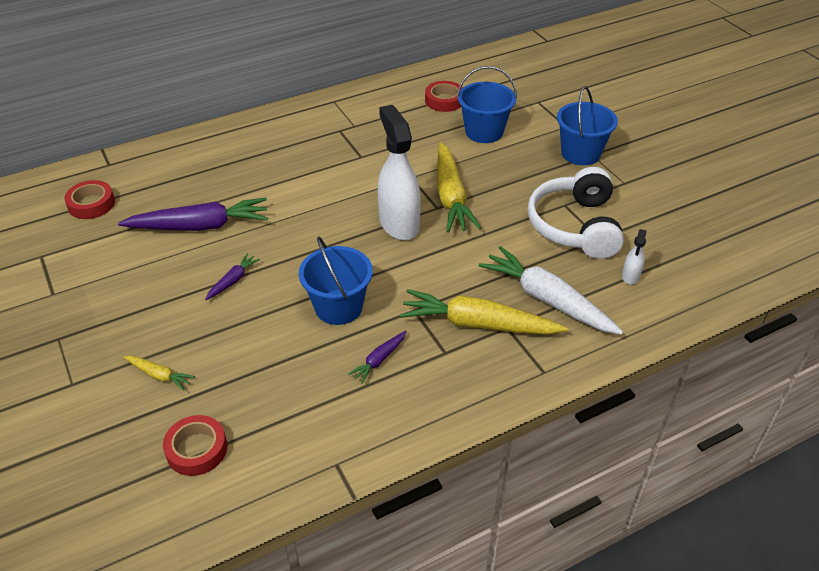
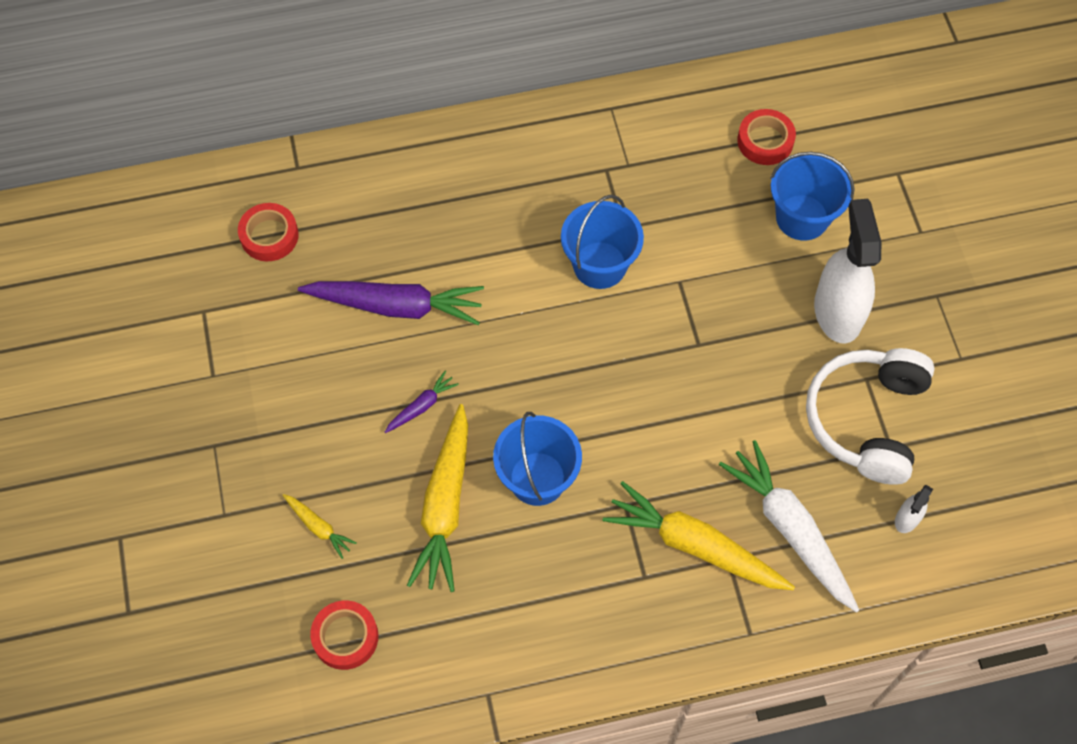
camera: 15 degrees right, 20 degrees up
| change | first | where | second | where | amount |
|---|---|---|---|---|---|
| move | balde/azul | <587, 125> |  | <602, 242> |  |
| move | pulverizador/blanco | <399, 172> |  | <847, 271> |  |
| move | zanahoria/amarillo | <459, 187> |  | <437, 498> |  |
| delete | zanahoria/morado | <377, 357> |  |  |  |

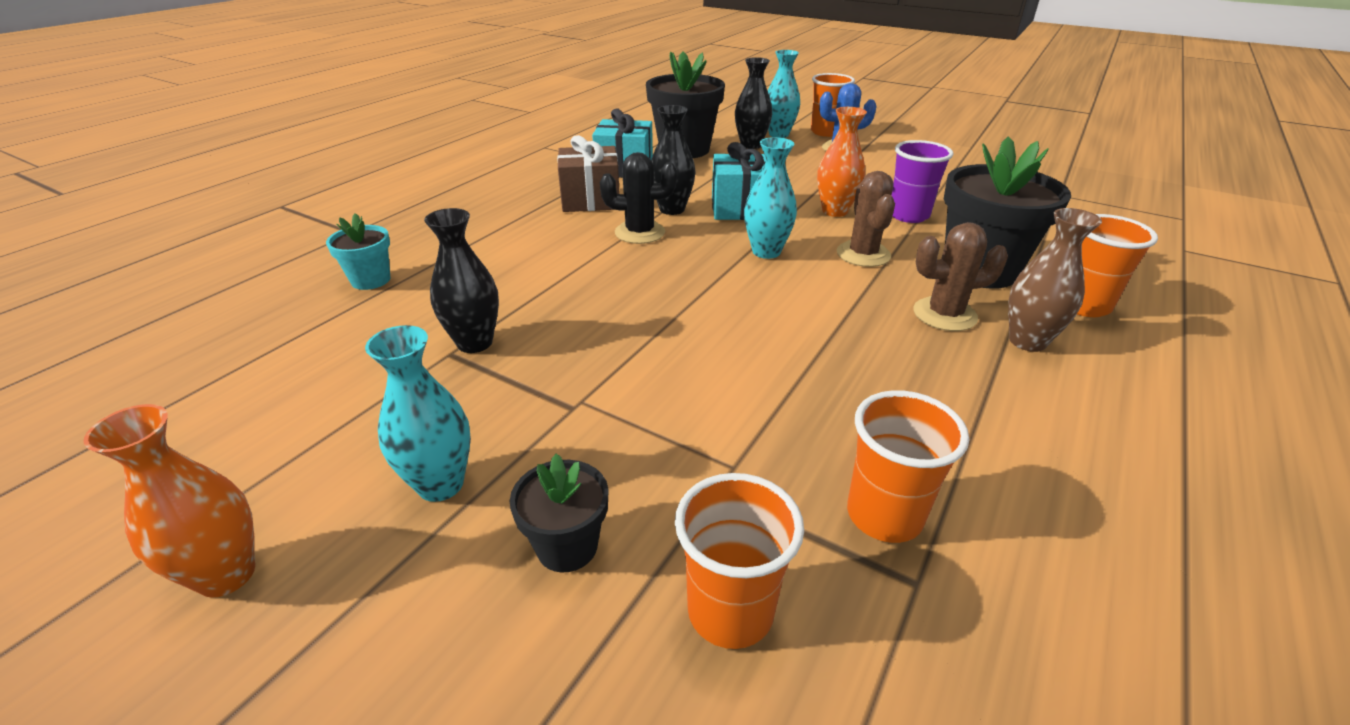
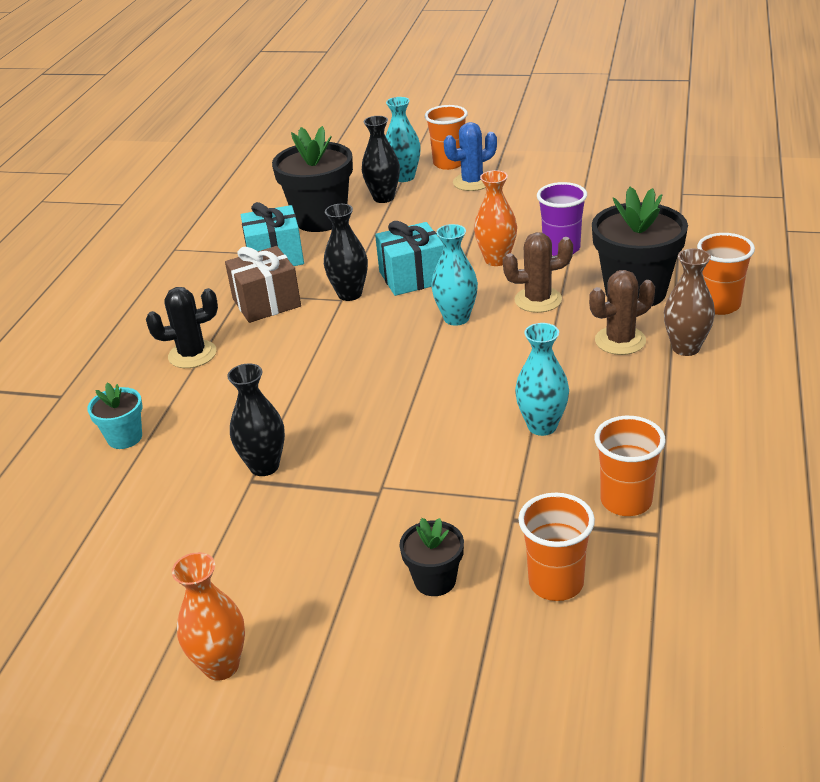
camera: 15 degrees left, 0 degrees up
| change | first | where | second | where | amount |
|---|---|---|---|---|---|
| move | cactus/negro | <638, 198> |  | <182, 327> |  |
| rotate | cactus/marrón | <866, 219> |  | <538, 272> | 75 degrees counterclockwise |
| move | florero/turquesa | <418, 413> |  | <542, 379> |  |

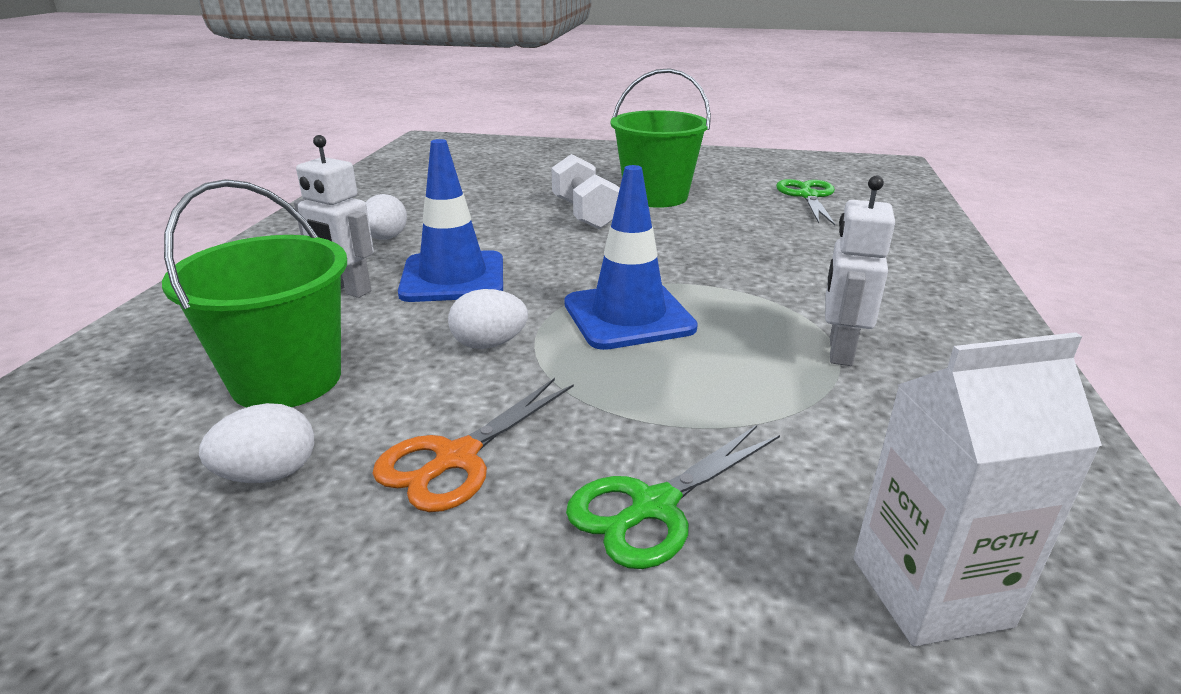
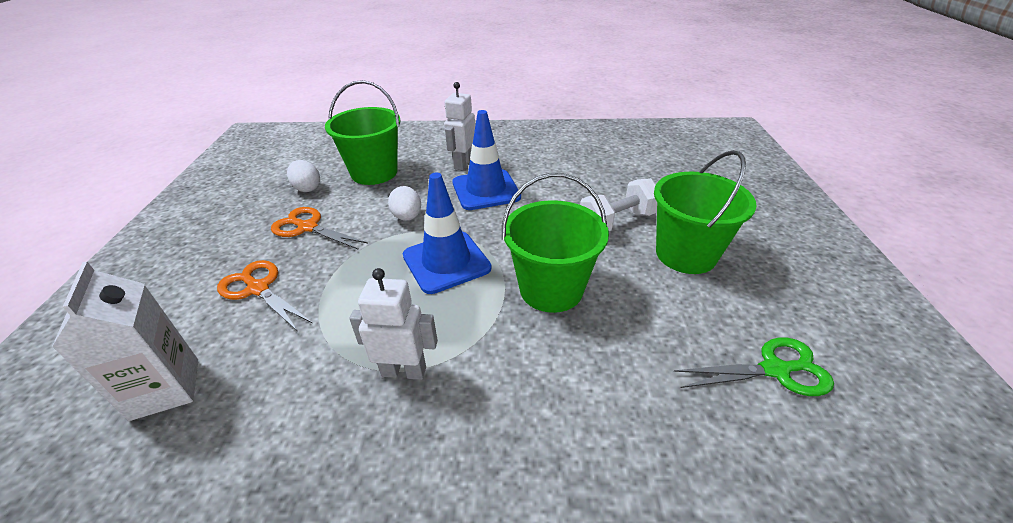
camera: 80 degrees right, 10 degrees up
| change | first | where | second | where | amount |
|---|---|---|---|---|---|
| delete | huevo/blanco | <386, 217> |  |  |  |
| recolor | tijeras/verde | <673, 497> | tijeras/naranja | <264, 295> |  |
| insert |  |  | balde/verde | <555, 243> |  |

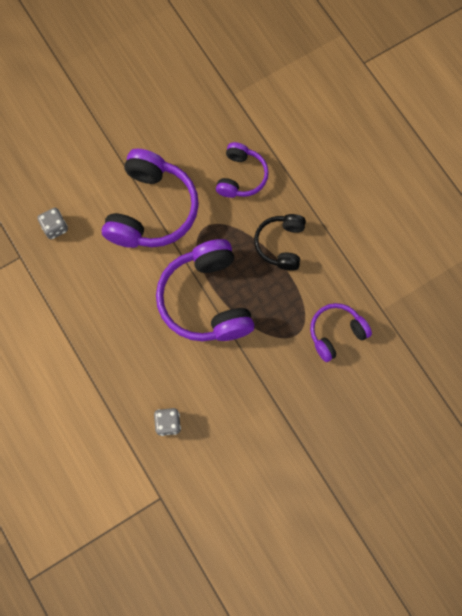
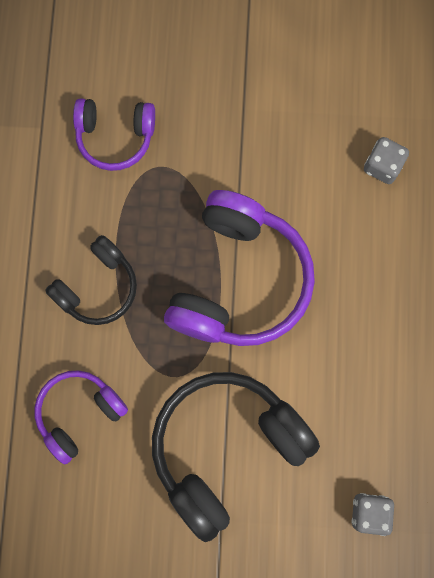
camera: 145 degrees left, 5 degrees up
| change | first | where | second | where | amount |
|---|---|---|---|---|---|
| recolor | auriculares/morado | <150, 198> | auriculares/negro | <236, 457> |  |

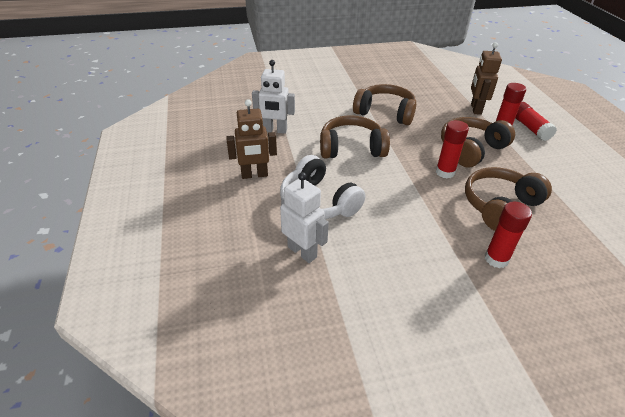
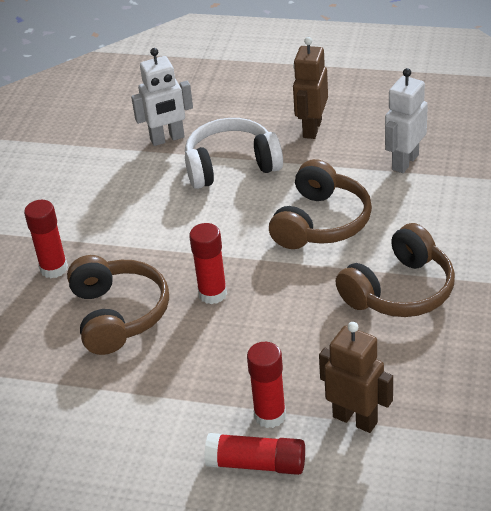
camera: 120 degrees right, 0 degrees up
| change | first | where | second | where | amount |
|---|---|---|---|---|---|
| delete | auriculares/marrón | <478, 142> |  |  |  |

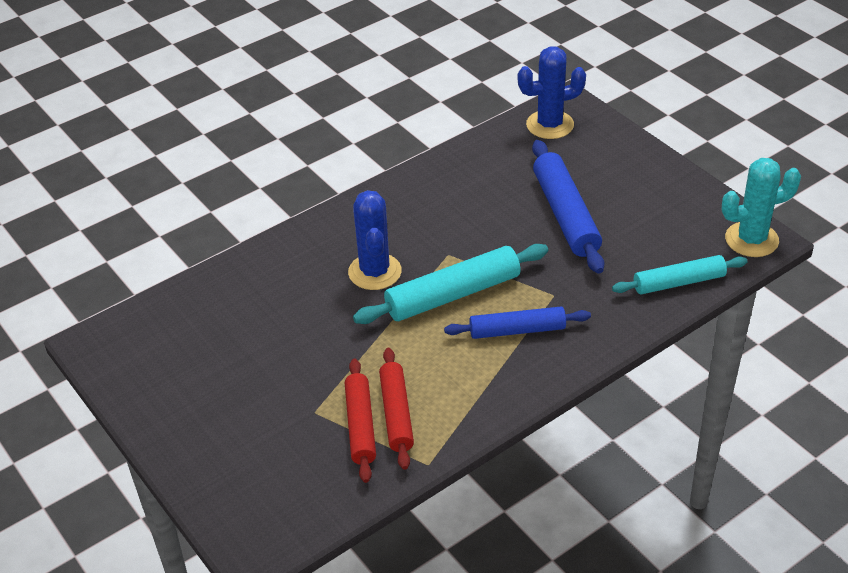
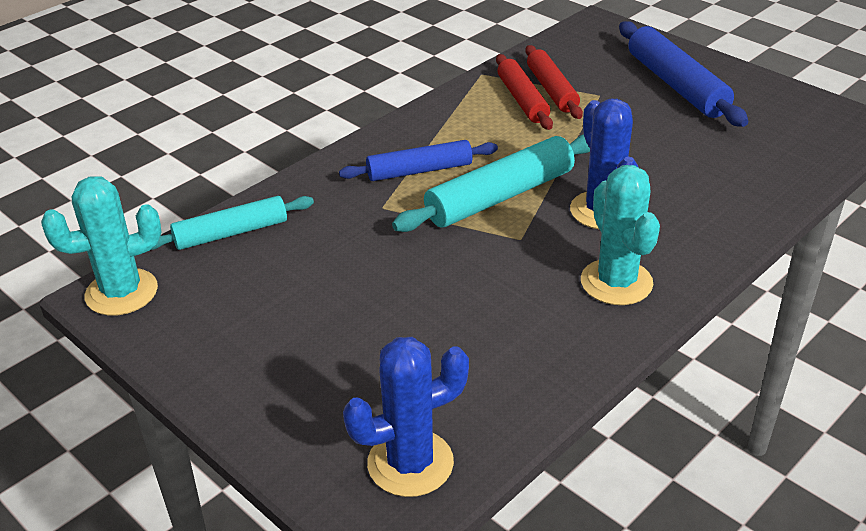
camera: 170 degrees right, 5 degrees down
| change | first | where | second | where | amount |
|---|---|---|---|---|---|
| move | rodillo/azul | <568, 207> |  | <683, 74> |  |
| insert |  |  | cactus/turquesa | <620, 235> |  |

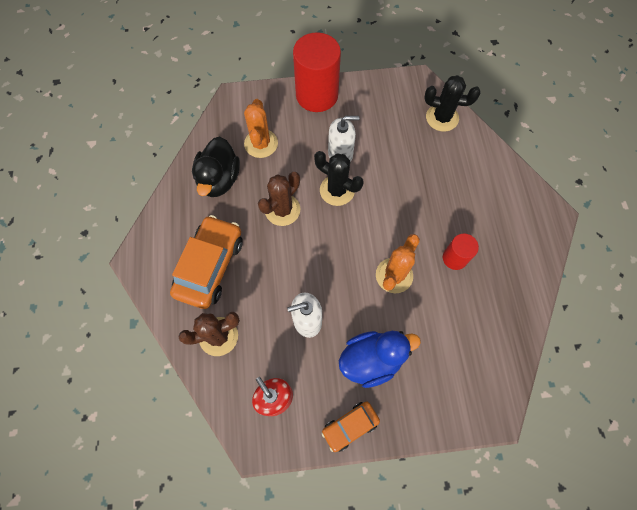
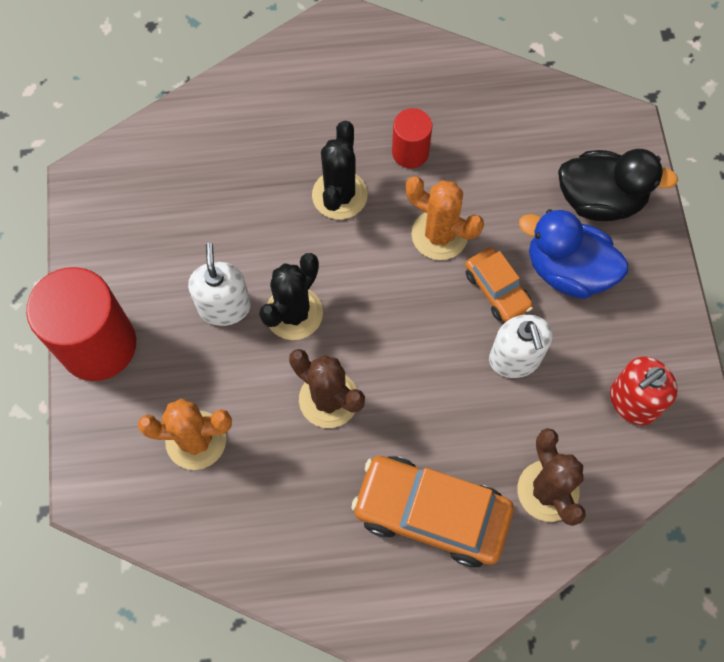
camera: 90 degrees left, 0 degrees up
| change | first | where | second | where | amount |
|---|---|---|---|---|---|
| move | cactus/negro | <452, 103> |  | <340, 170> |  |
| move | pato/negro | <216, 166> |  | <618, 185> |  |
| rotate | pato/azul | <380, 359> |  | <573, 254> | 45 degrees counterclockwise |
| move | coche/naranja | <350, 426> |  | <499, 284> |  |

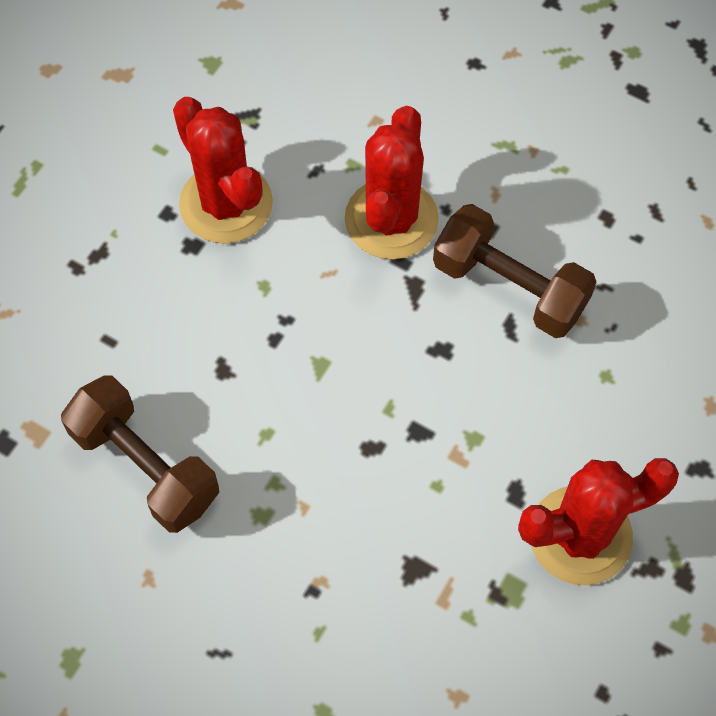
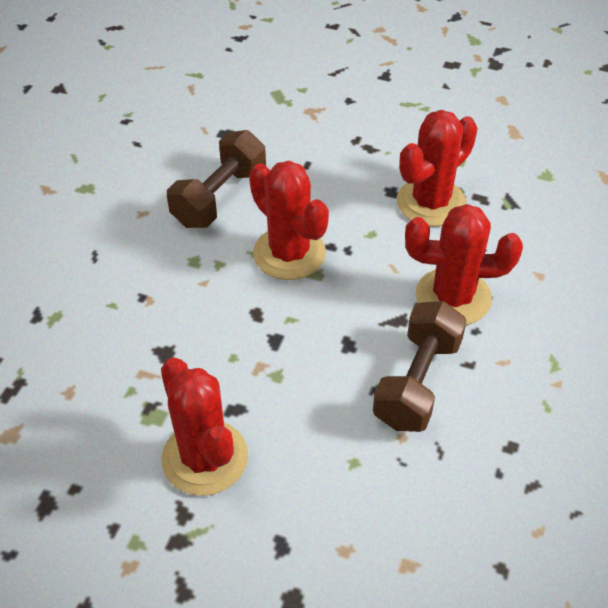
camera: 80 degrees right, 15 degrees down
| change | first | where | second | where | amount |
|---|---|---|---|---|---|
| insert |  |  | cactus/rojo | <289, 220> |  |

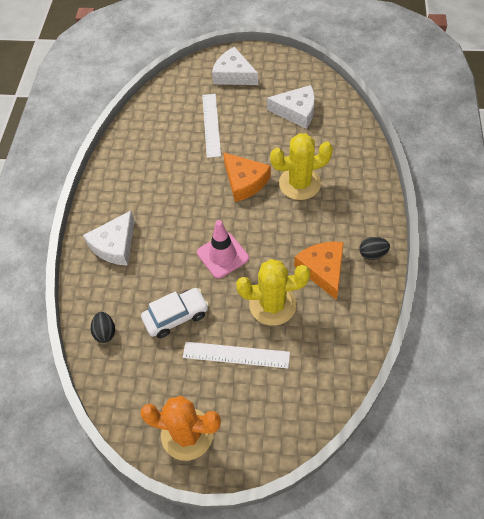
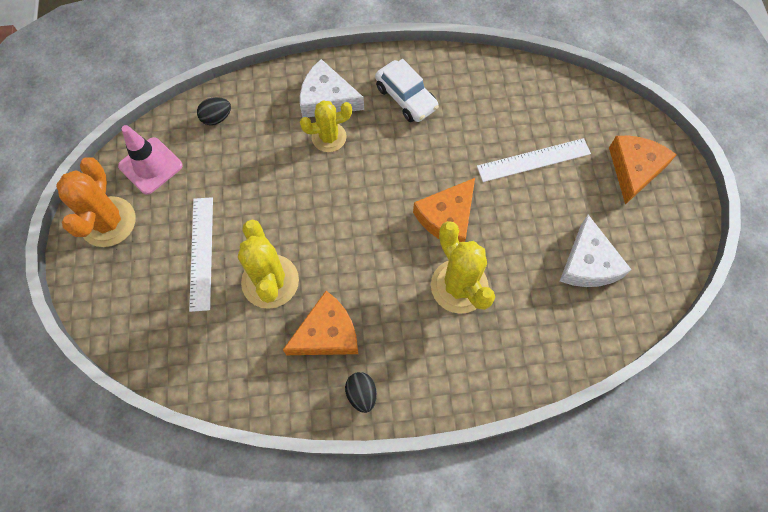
camera: 75 degrees right, 10 degrees up
| change | first | where | second | where | amount |
|---|---|---|---|---|---|
| recolor | queso/blanco | <235, 66> | queso/naranja | <643, 170> |  |
| move | cono de tráfico/rosa | <223, 249> |  | <150, 160> |  |
| move | coche/blanco | <175, 313> |  | <407, 90> |  |
| insert |  |  | cactus/amarillo | <326, 126> |  |

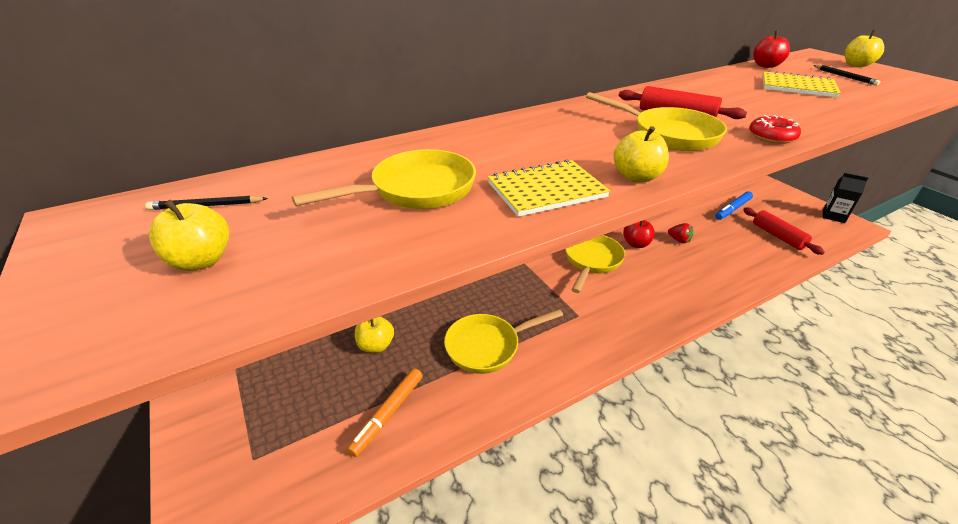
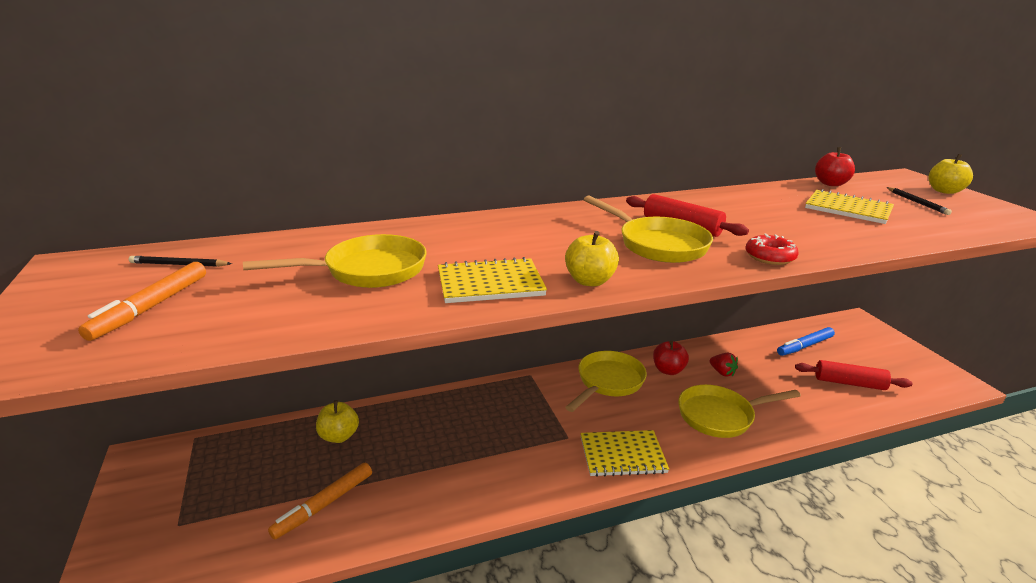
camera: 10 degrees right, 10 degrees down
| change | first | where | second | where | amount |
|---|---|---|---|---|---|
| delete | cartón de leche/negro | <845, 198> |  |  |  |
| replace | manzana/amarillo | <189, 235> | rotulador/naranja | <142, 301> |  |
| rotate | rodillo/rojo | <784, 231> |  | <854, 375> | 60 degrees counterclockwise |
| move | sartén/amarillo | <503, 341> |  | <739, 411> |  |
| insert |  |  | cuaderno/amarillo | <624, 453> |  |

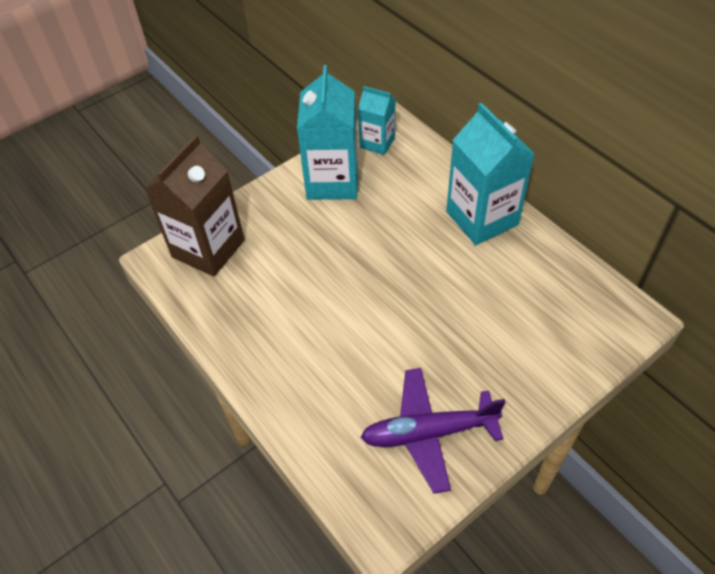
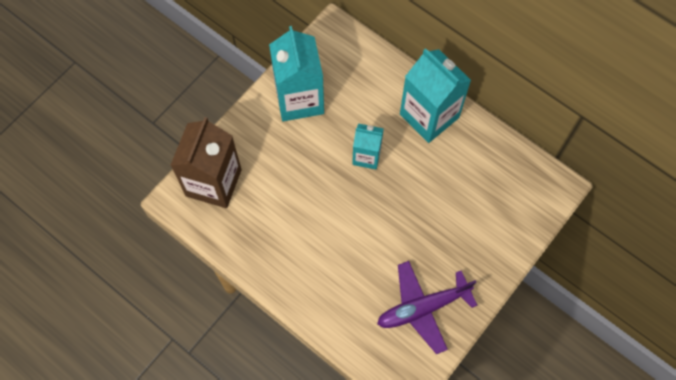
camera: 15 degrees left, 15 degrees up
| change | first | where | second | where | amount |
|---|---|---|---|---|---|
| move | cartón de leche/turquesa | <377, 120> |  | <368, 146> |  |

